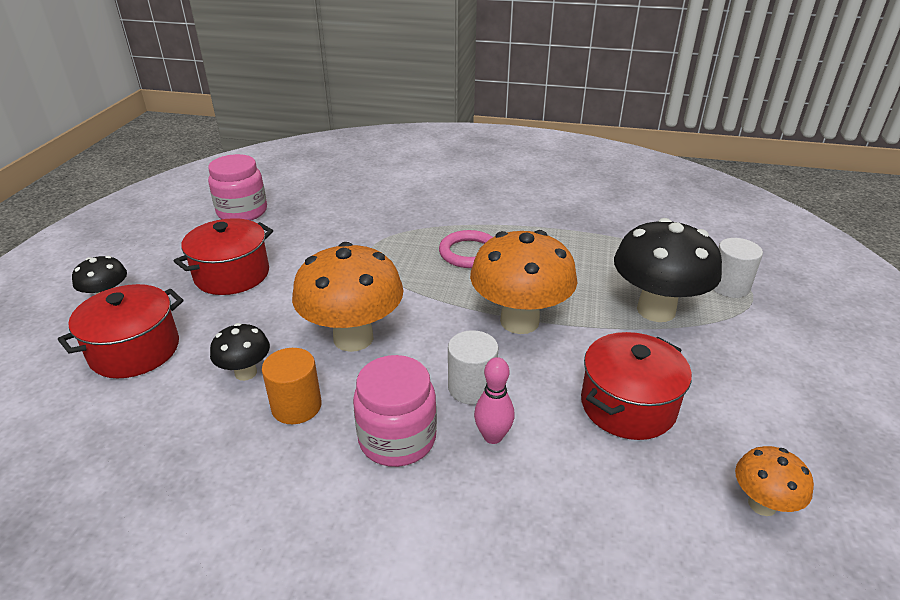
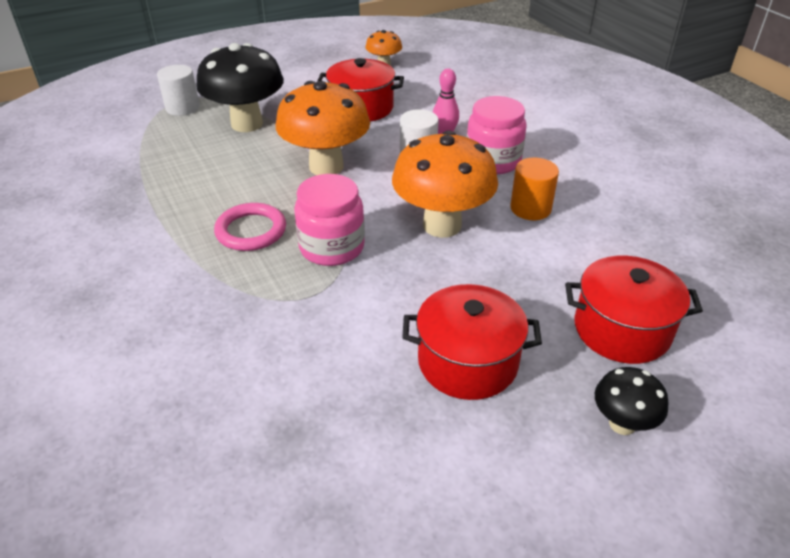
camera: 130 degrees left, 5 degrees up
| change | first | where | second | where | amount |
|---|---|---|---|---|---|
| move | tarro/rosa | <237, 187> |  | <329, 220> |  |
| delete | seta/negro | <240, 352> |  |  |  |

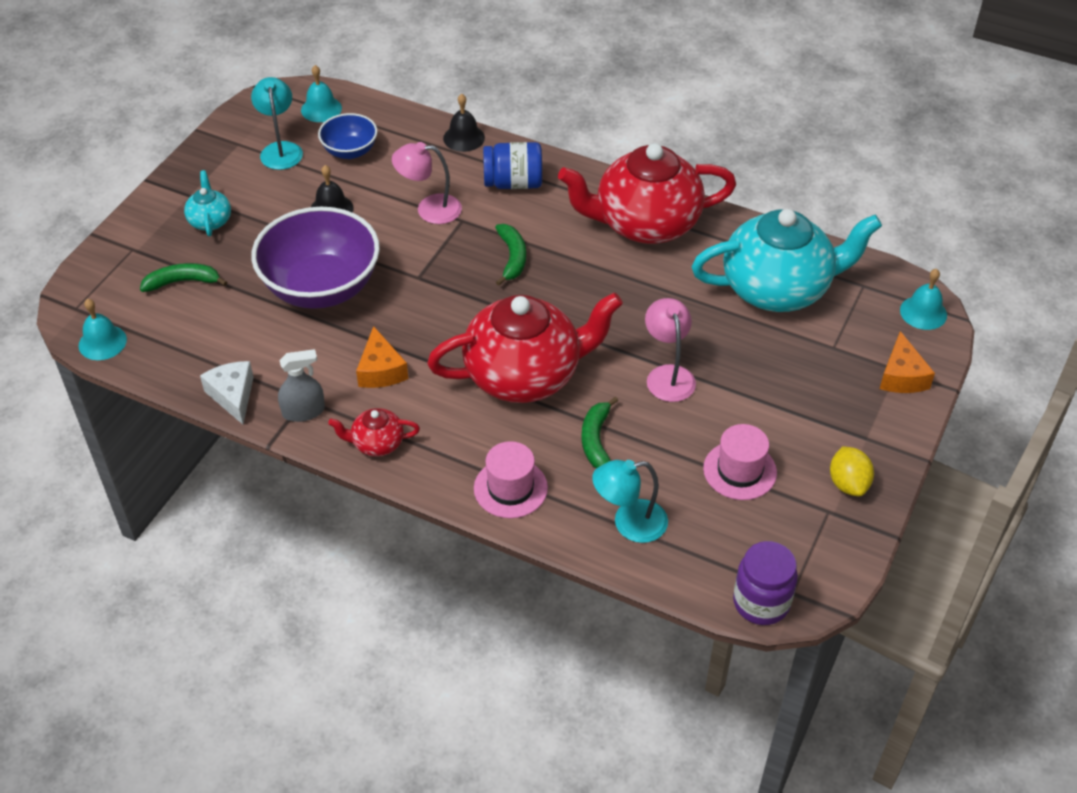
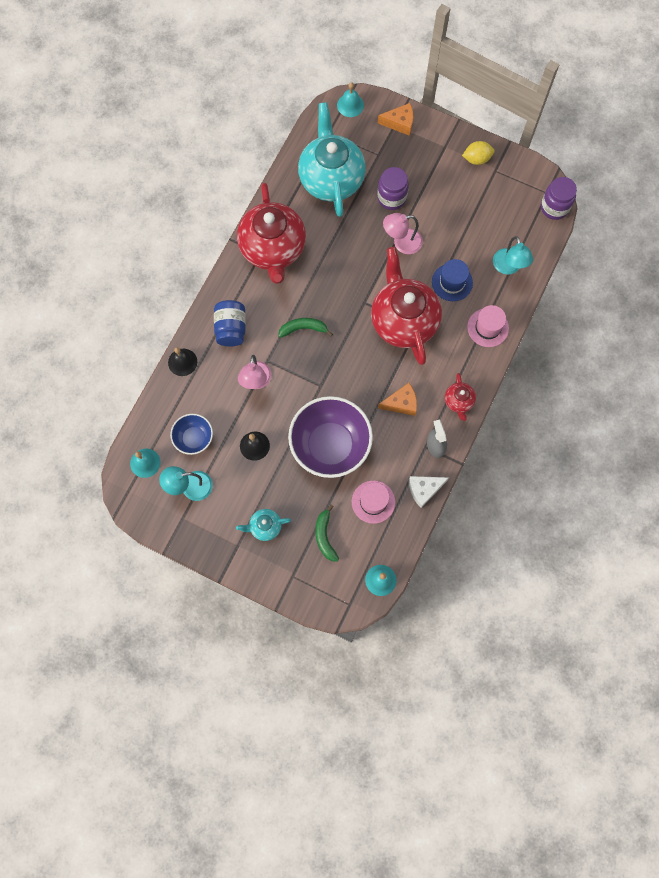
camera: 90 degrees left, 25 degrees up
| change | first | where | second | where | amount |
|---|---|---|---|---|---|
| replace | plátano/verde | <599, 433> | sombrero/azul | <452, 280> |  |
| move | sombrero/rosa | <740, 462> |  | <373, 502> |  |
| insert |  |  | tarro/morado | <393, 188> |  |

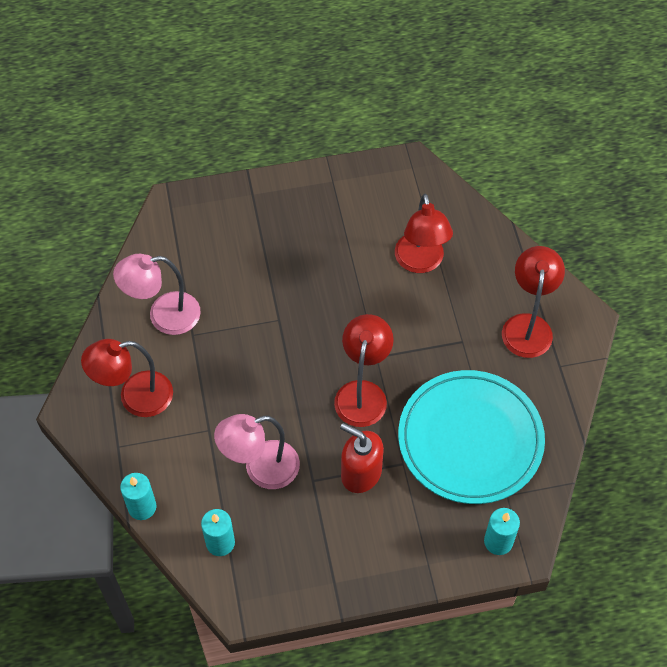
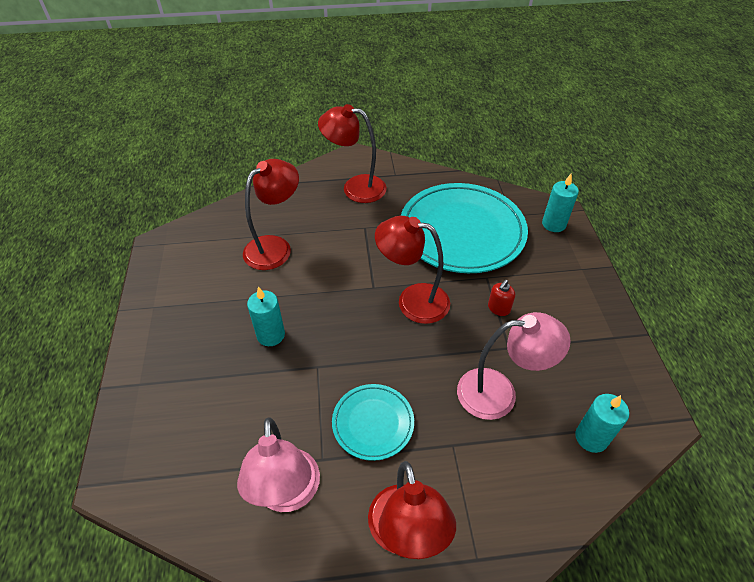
camera: 85 degrees left, 10 degrees down
| change | first | where | second | where | amount |
|---|---|---|---|---|---|
| rotate | lámpara/rojo | <424, 233> |  | <271, 214> | 45 degrees counterclockwise |
| rotate | lámpara/rosa | <257, 451> |  | <514, 366> | 75 degrees counterclockwise |
| resize | dispensador de jabón/rojo | <362, 458> |  | <501, 298> | x0.52 |
| move | vela/turquesa | <138, 496> |  | <266, 316> |  |
| insert |  |  | plato/turquesa | <373, 422> |  |

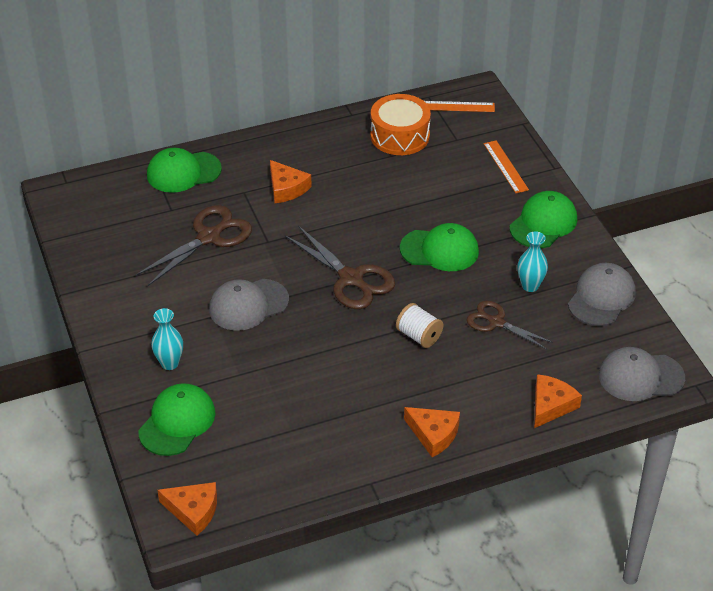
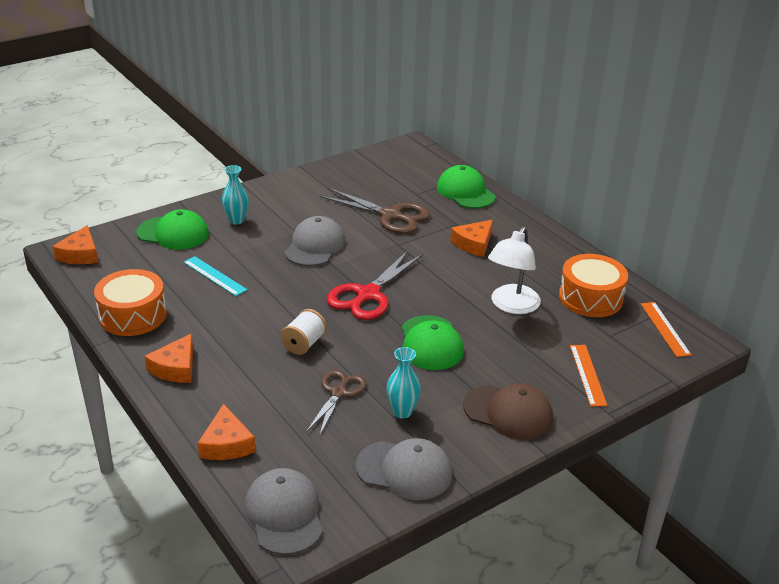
camera: 75 degrees right, 10 degrees down
| change | first | where | second | where | amount |
|---|---|---|---|---|---|
| rotate | regla/naranja | <506, 166> |  | <588, 376> | 60 degrees counterclockwise |
| recolor | gorra/verde | <543, 219> | gorra/marrón | <508, 412> |  |
| recolor | tijeras/marrón | <340, 267> | tijeras/rojo | <374, 285> |  |
| rotate | gorra/gris | <249, 305> |  | <314, 241> | 60 degrees clockwise |
| rotate | queso/naranja | <558, 401> |  | <227, 432> | 60 degrees clockwise |
| insert |  |  | lámpara/blanco | <514, 270> |  |
| insert |  |  | regla/turquesa | <215, 276> |  |
| insert |  |  | tambor/naranja | <130, 302> |  |

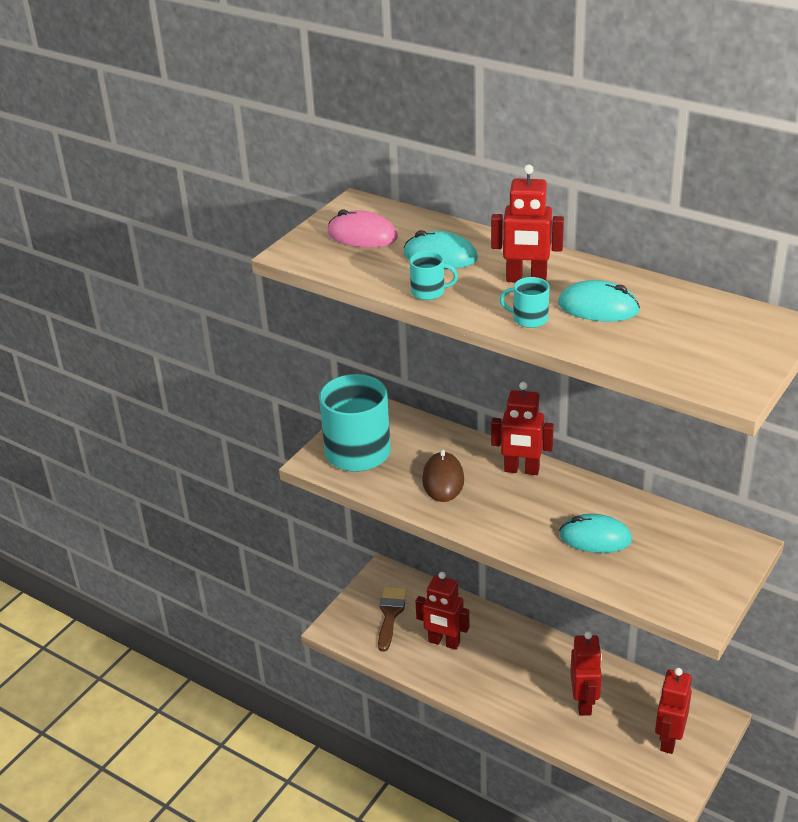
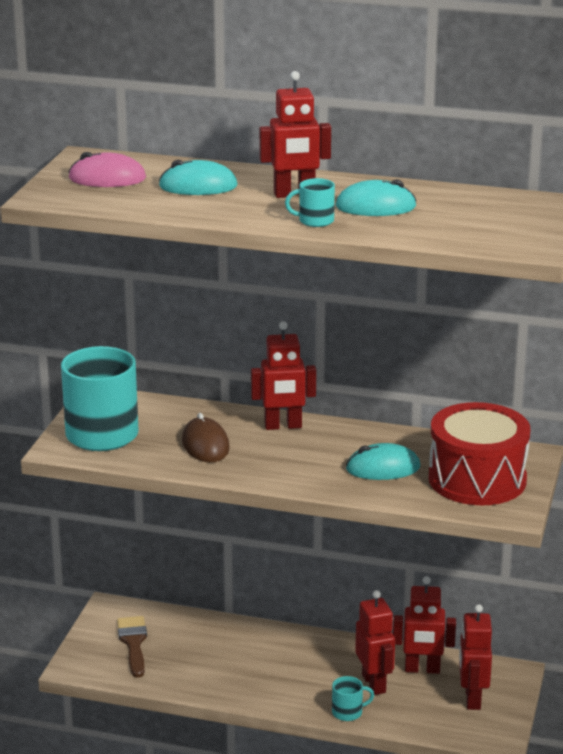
camera: 20 degrees left, 10 degrees down
| change | first | where | second | where | amount |
|---|---|---|---|---|---|
| move | taza/turquesa | <433, 275> |  | <353, 698> |  |
| move | robot/rojo | <442, 611> |  | <424, 625> |  |
| insert |  |  | tambor/rojo | <479, 453> |  |

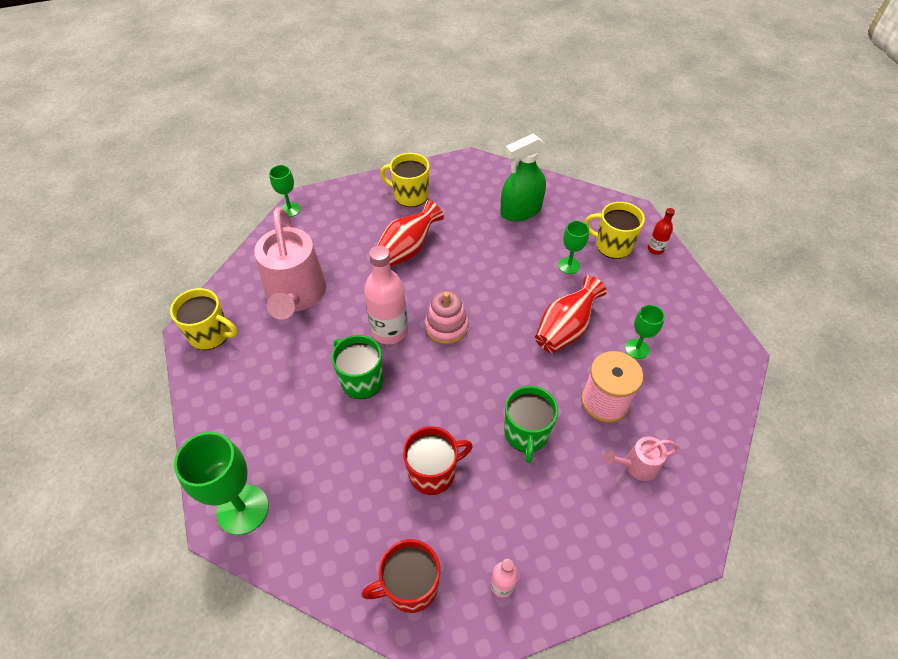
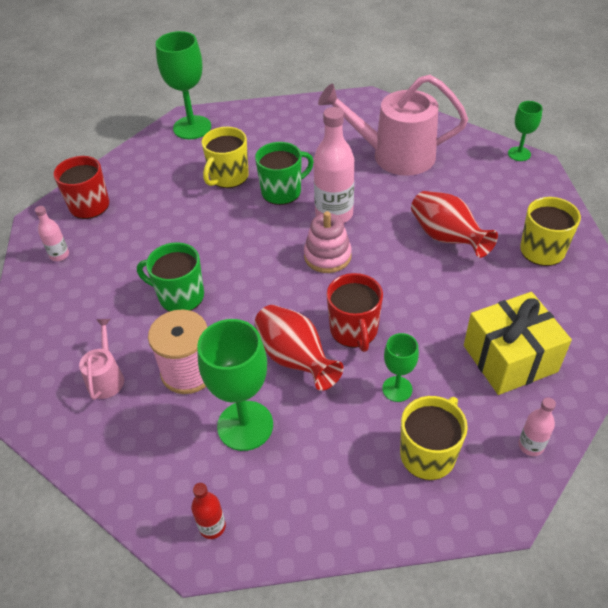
camera: 105 degrees right, 5 degrees down
| change | first | where | second | where | amount |
|---|---|---|---|---|---|
| replace | pulverizador/verde | <523, 177> | regalo/amarillo | <518, 343> |  |
| move | botella/rojo | <661, 231> |  | <208, 511> |  |
| move | taza/amarillo | <203, 319> |  | <225, 157> |  |
| resize | copa/verde | <645, 332> |  | <235, 385> | x1.82 |
| move | taza/rojo | <438, 460> |  | <354, 312> |  |
| insert |  |  | botella/rosa | <537, 426> |  |

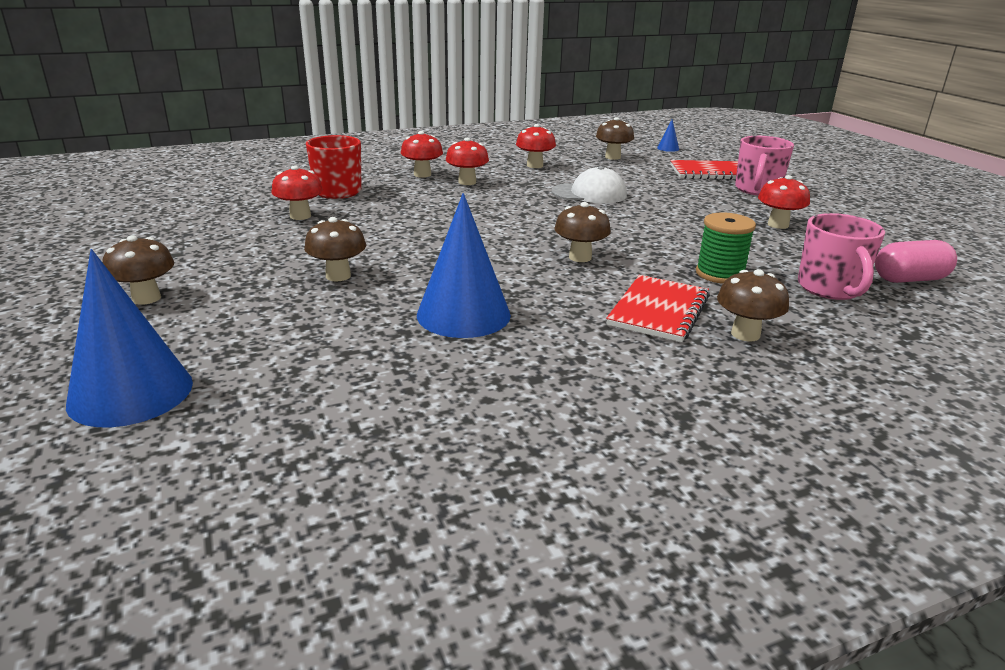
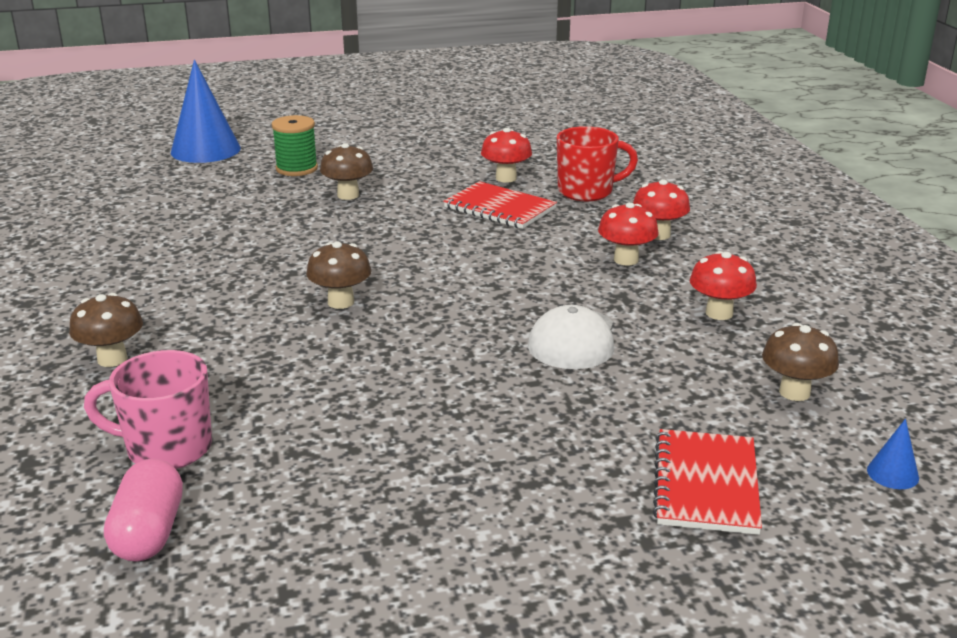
camera: 100 degrees right, 0 degrees up
| change | first | where | second | where | amount |
|---|---|---|---|---|---|
| delete | taza/rosa | <764, 166> |  |  |  |
| delete | seta/rojo | <784, 202> |  |  |  |
| delete | cono/azul | <464, 265> |  |  |  |
| move | carrete/verde | <726, 248> |  | <295, 145> |  |
| delete | seta/marrón | <138, 270> |  |  |  |
| move | cuaderno/rojo | <658, 308> |  | <500, 205> |  |

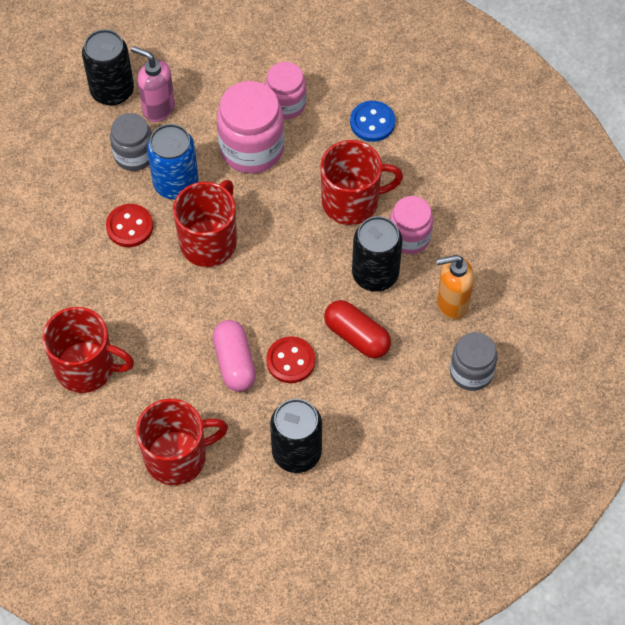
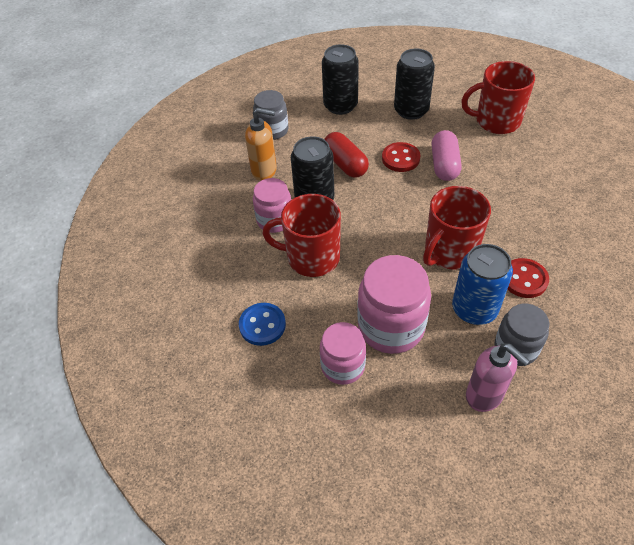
camera: 160 degrees left, 10 degrees down
| change | first | where | second | where | amount |
|---|---|---|---|---|---|
| move | lata/negro | <108, 67> |  | <340, 79> |  |
| delete | taza/rojo | <88, 350> |  |  |  |

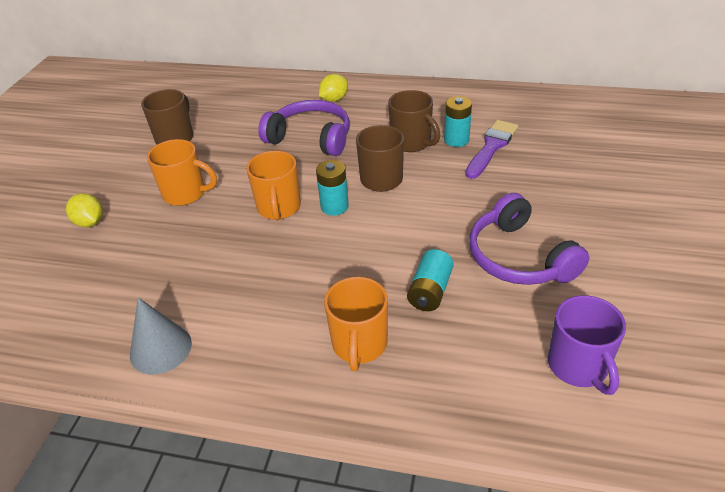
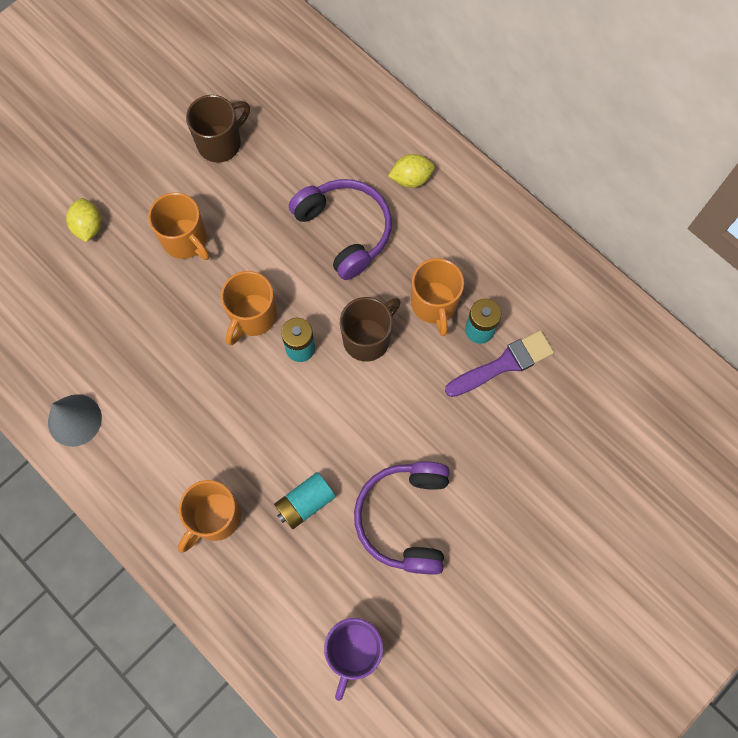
camera: 30 degrees right, 30 degrees up
| change | first | where | second | where | amount |
|---|---|---|---|---|---|
| recolor | taza/marrón | <414, 121> | taza/naranja | <437, 297> |  |

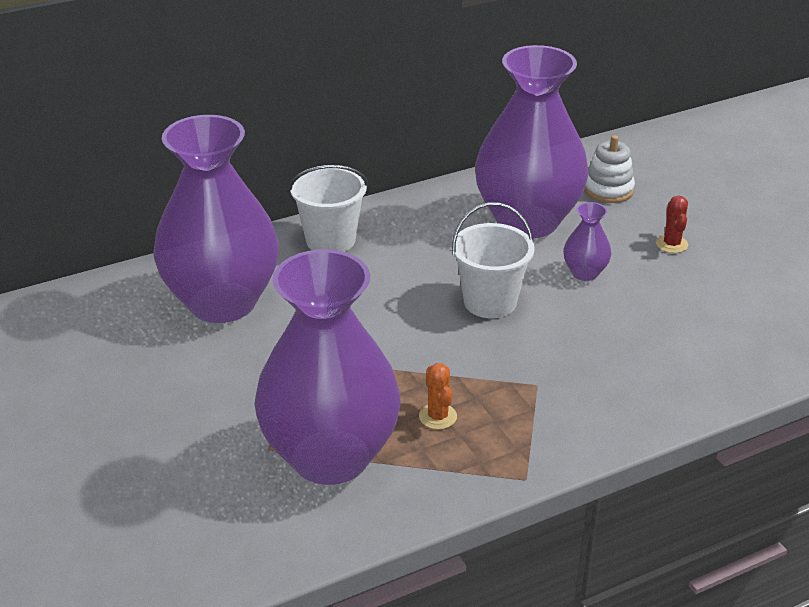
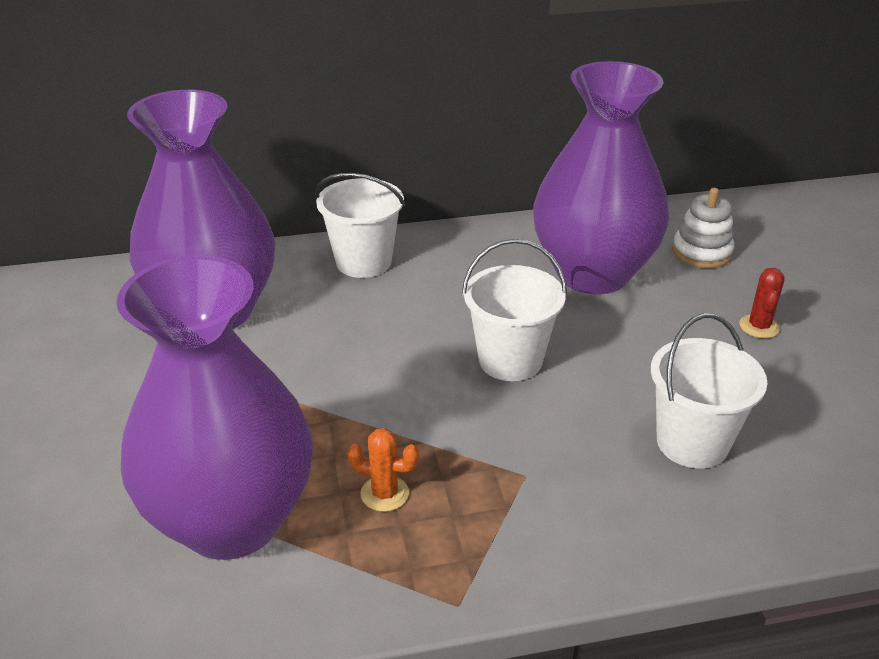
camera: 15 degrees right, 0 degrees up
| change | first | where | second | where | amount |
|---|---|---|---|---|---|
| delete | florero/morado | <587, 241> |  |  |  |
| rotate | cactus/naranja | <438, 396> |  | <383, 470> | 75 degrees counterclockwise |
| insert |  |  | balde/blanco | <709, 391> |  |

